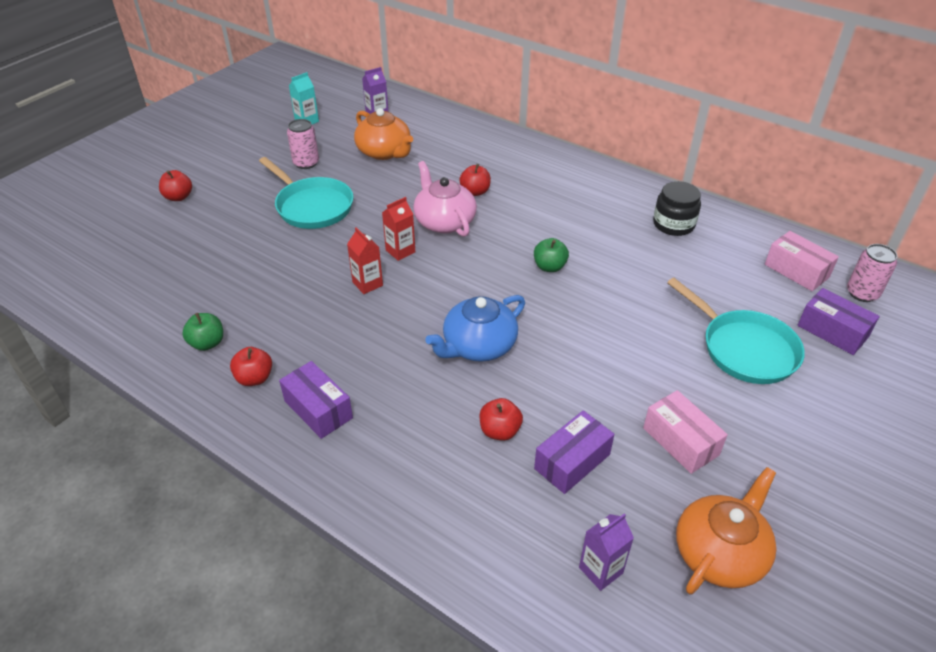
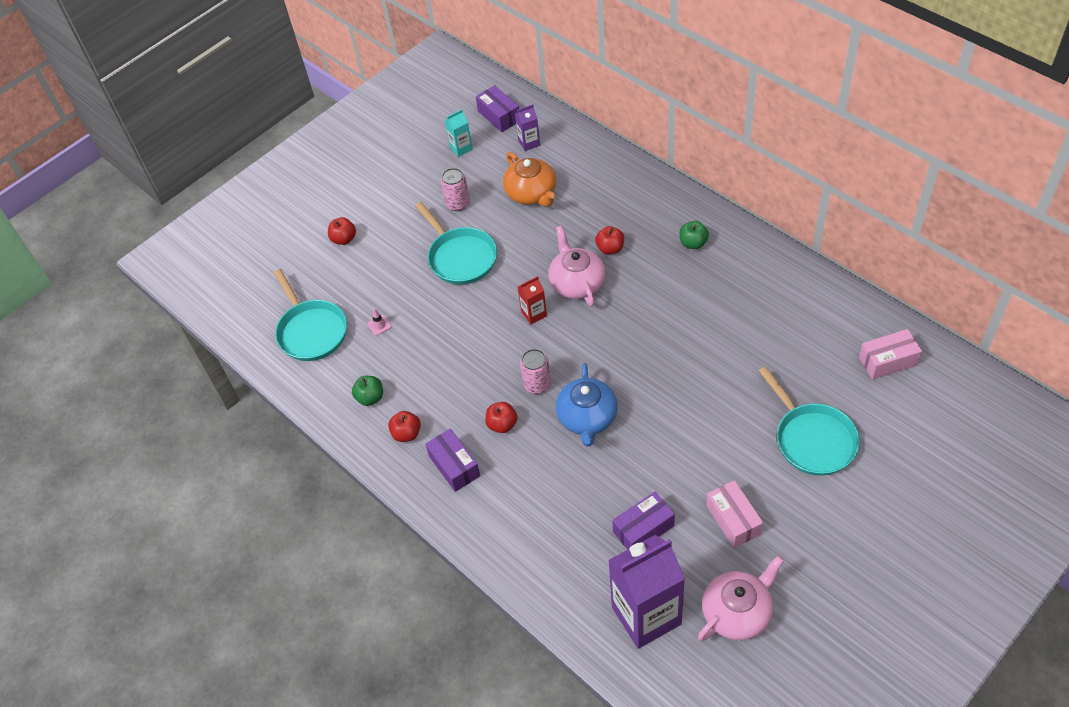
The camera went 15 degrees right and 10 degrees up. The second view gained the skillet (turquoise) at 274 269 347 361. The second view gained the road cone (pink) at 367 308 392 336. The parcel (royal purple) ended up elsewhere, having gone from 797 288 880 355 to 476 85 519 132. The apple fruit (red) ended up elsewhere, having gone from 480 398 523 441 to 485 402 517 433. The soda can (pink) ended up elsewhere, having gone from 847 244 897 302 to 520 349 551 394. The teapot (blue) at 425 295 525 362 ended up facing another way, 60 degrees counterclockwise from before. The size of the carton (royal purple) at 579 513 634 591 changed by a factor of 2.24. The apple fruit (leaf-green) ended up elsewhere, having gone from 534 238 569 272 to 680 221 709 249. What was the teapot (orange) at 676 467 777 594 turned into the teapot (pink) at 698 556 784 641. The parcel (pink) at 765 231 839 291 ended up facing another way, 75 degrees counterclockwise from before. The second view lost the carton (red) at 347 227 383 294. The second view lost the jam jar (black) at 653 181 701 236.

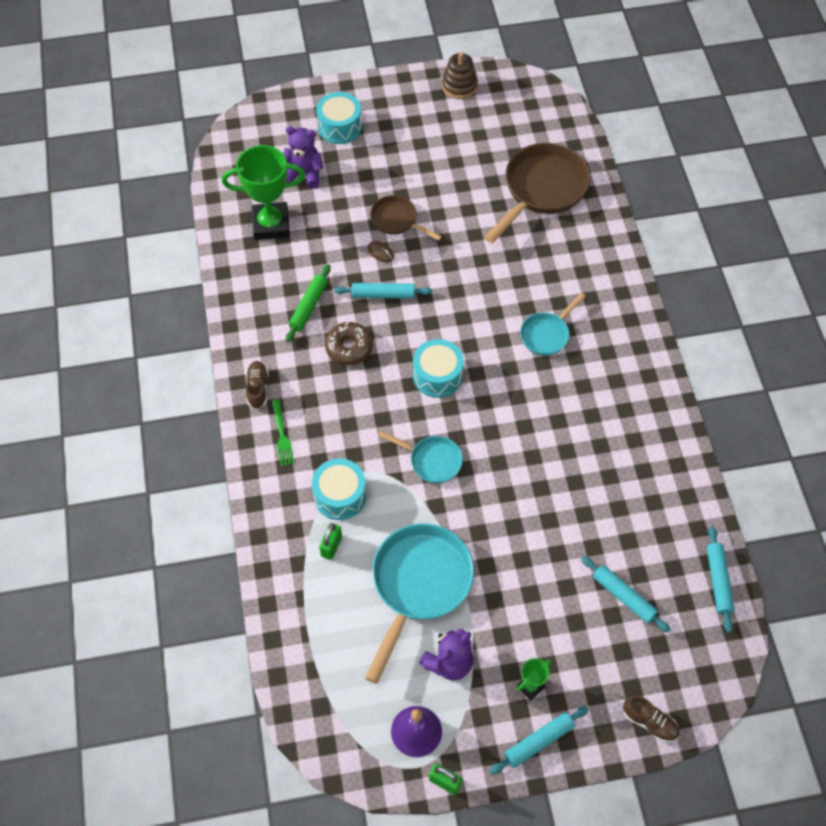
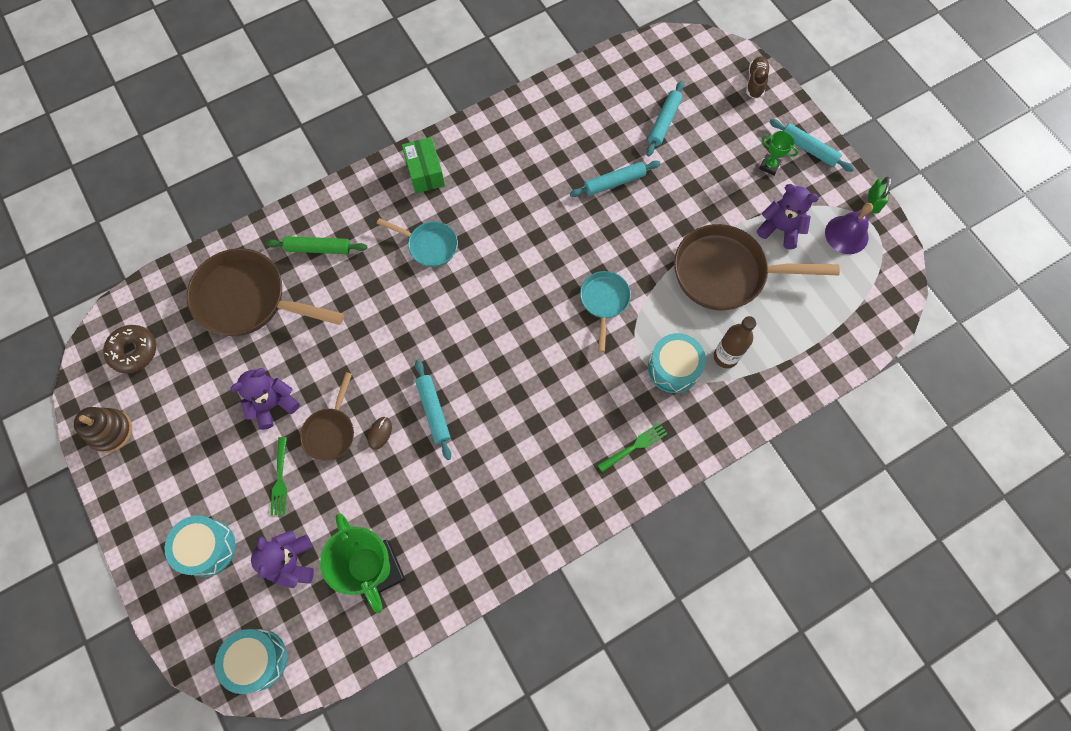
The camera went 110 degrees left and 10 degrees up. The doughnut (dark brown) ended up elsewhere, having gone from 325 322 373 365 to 103 325 156 373. The toy drum (turquoise) ended up elsewhere, having gone from 413 339 464 398 to 215 629 287 694. The second view gained the teddy bear (royal purple) at 230 368 300 430. The pastry roller (leaf-green) ended up elsewhere, having gone from 286 264 331 342 to 266 236 367 254. The second view gained the dinner fork (leaf-green) at 270 437 287 515. The second view gained the parcel (leaf-green) at 402 137 445 193. The pastry roller (turquoise) ended up elsewhere, having gone from 707 526 735 633 to 570 161 660 197. What was the skillet (turquoise) at 365 523 474 684 turned into the skillet (dark brown) at 674 224 840 310. Where the padlock (leaf-green) stood at 319 523 342 560, the bottle (dark brown) came to stand at 714 316 756 368. The second view lost the lace-up shoe (dark brown) at 246 361 269 409.

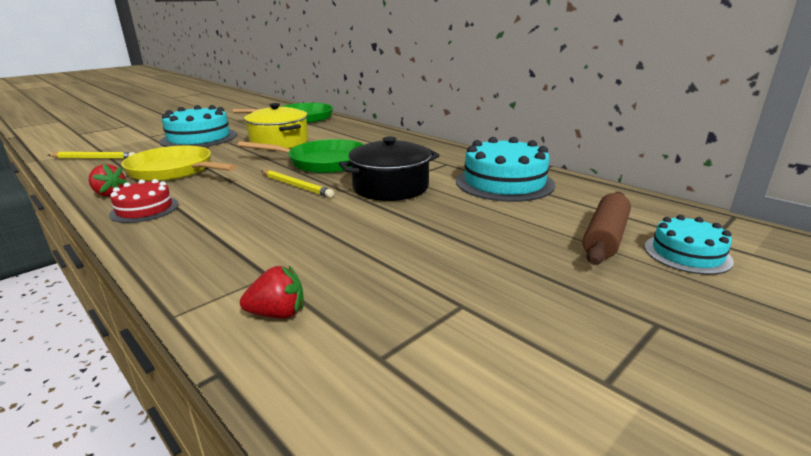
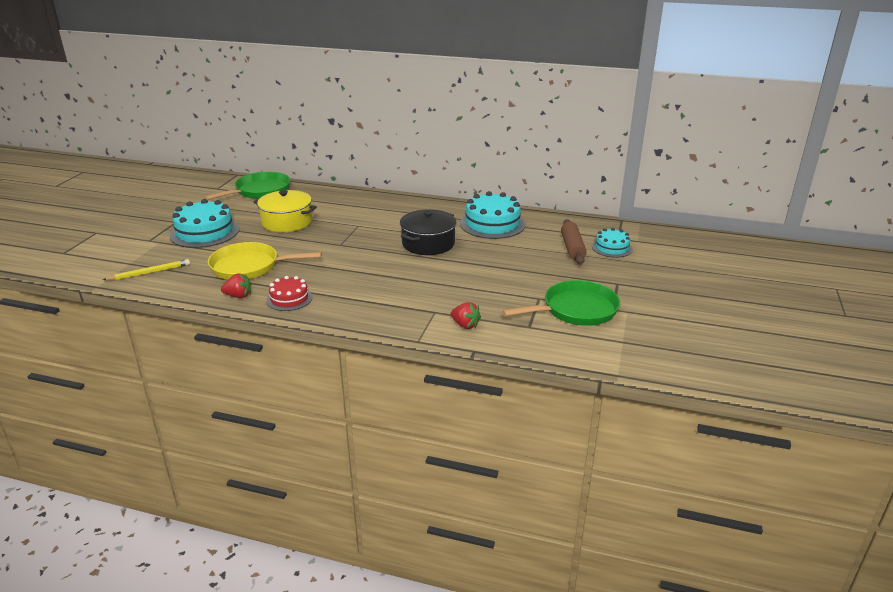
The camera went 30 degrees left and 5 degrees up. The strawberry (red) at 240 266 304 319 ended up facing another way, 75 degrees clockwise from before. The skillet (leaf-green) ended up elsewhere, having gone from 238 139 365 173 to 502 280 620 326. The second view lost the wooden pencil (yellow) at 261 170 334 198.

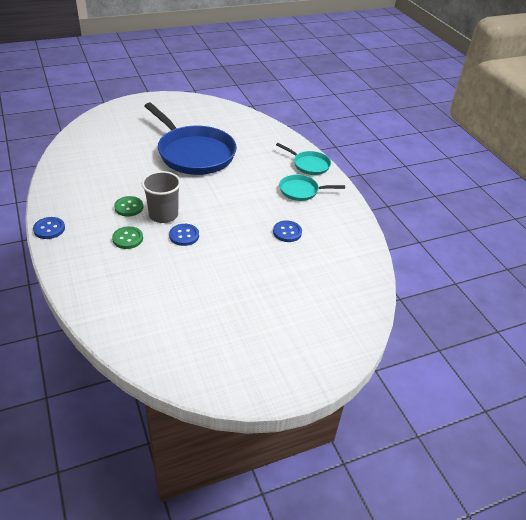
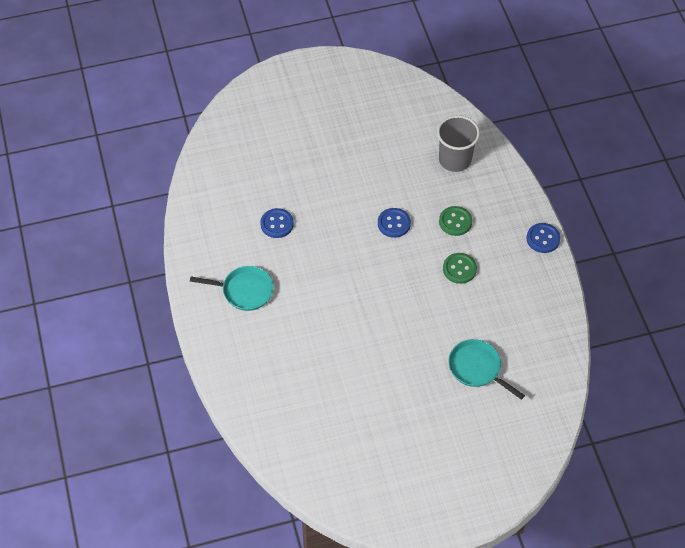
The camera went 170 degrees left and 15 degrees up. The beaker (ash-grey) ended up elsewhere, having gone from 142 171 181 223 to 437 115 480 172. The skillet (turquoise) ended up elsewhere, having gone from 276 143 331 175 to 448 339 525 400. The second view lost the skillet (blue) at 145 103 237 175.

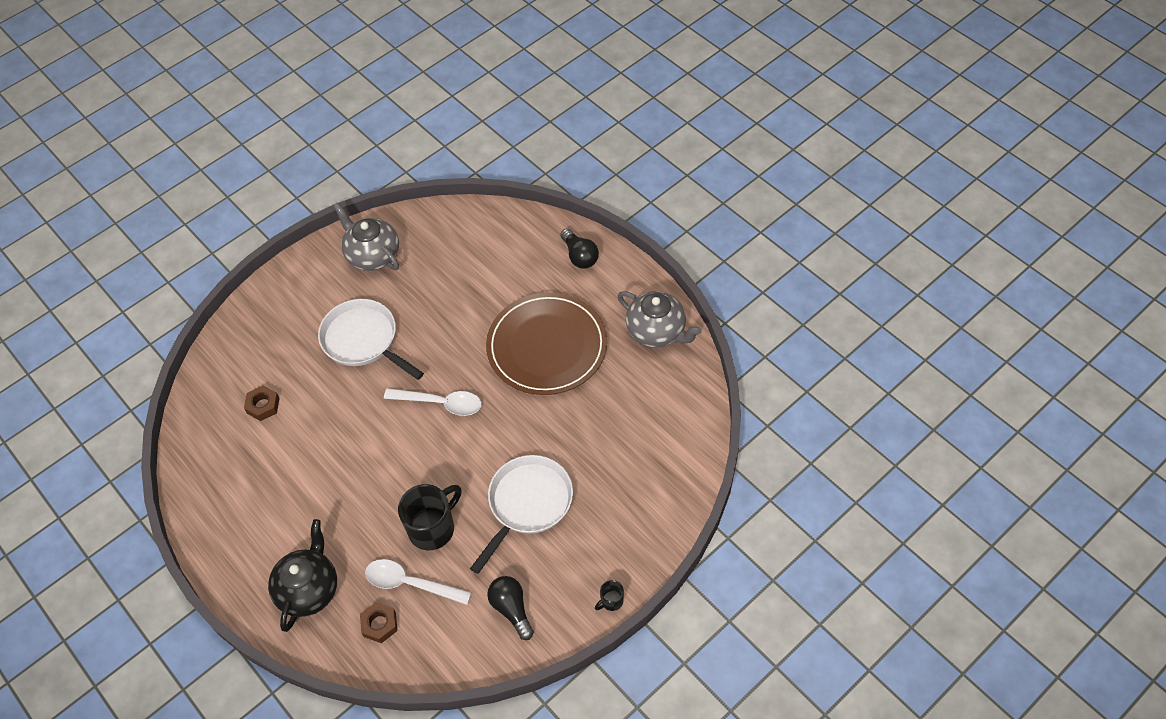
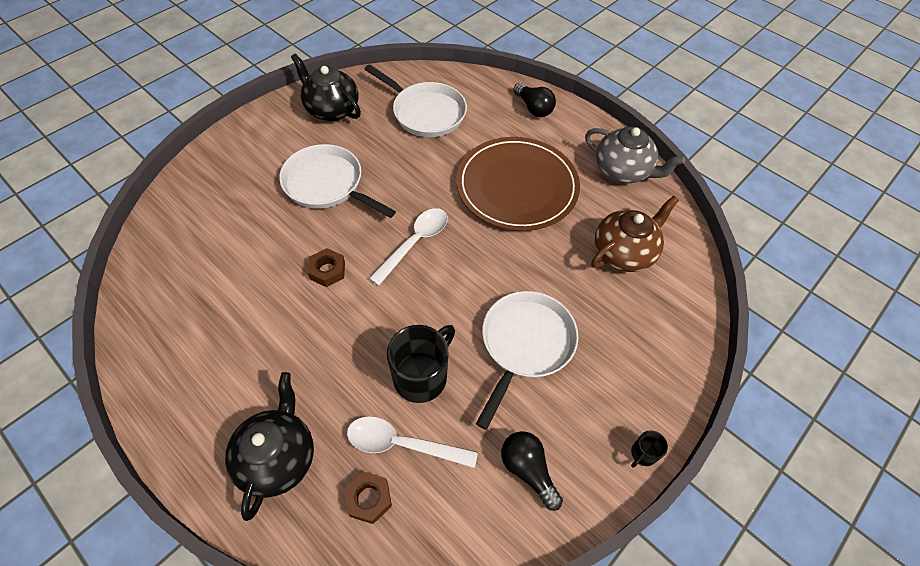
The camera went 10 degrees left and 0 degrees up. What was the teapot (ash-grey) at 333 203 399 271 turned into the teapot (black) at 291 53 361 121. The hex nut (dark brown) ended up elsewhere, having gone from 244 386 280 421 to 308 248 345 287. The second view gained the skillet (white) at 364 64 467 137. The tablespoon (white) at 384 388 482 416 ended up facing another way, 60 degrees counterclockwise from before. The second view gained the teapot (dark brown) at 591 196 679 272.

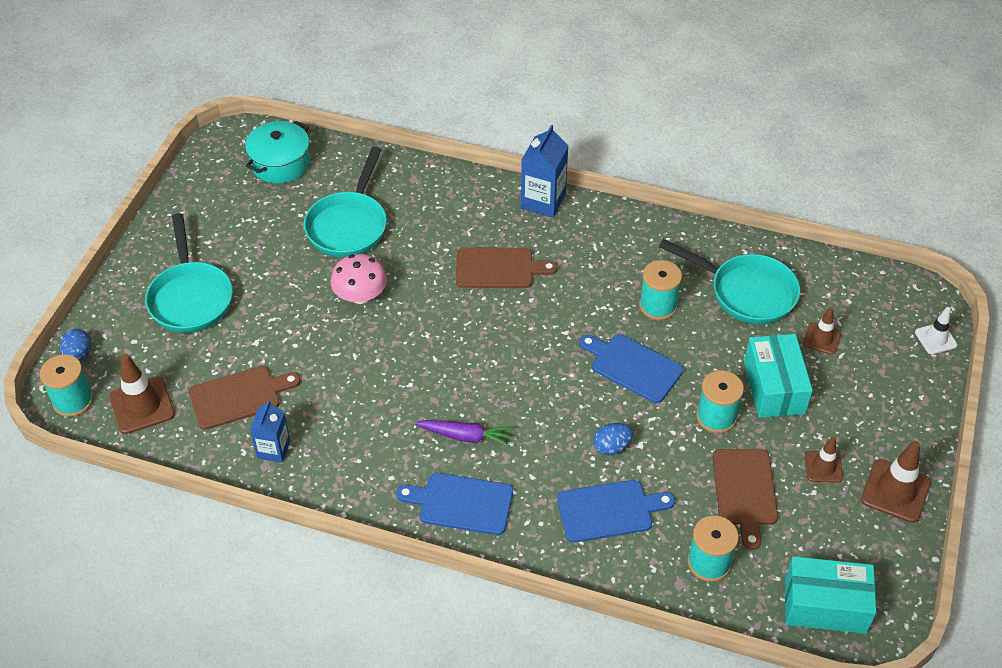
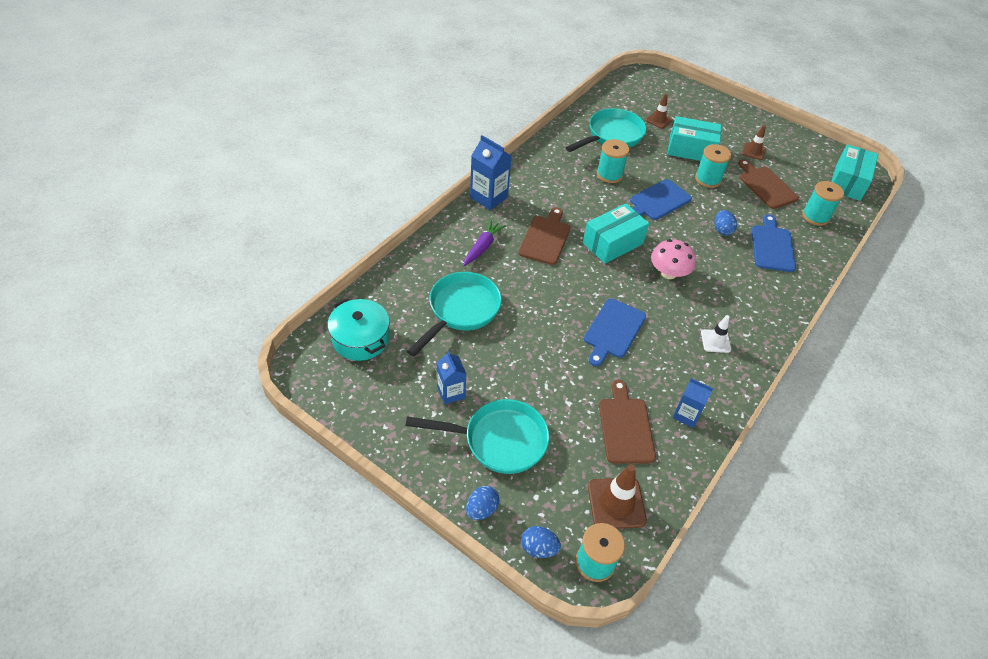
The camera went 75 degrees left and 0 degrees up. The skillet (turquoise) at 304 147 387 257 ended up facing another way, 90 degrees counterclockwise from before. The second view gained the carton (blue) at 437 351 466 404. The carrot (royal purple) ended up elsewhere, having gone from 415 420 514 447 to 463 219 506 266. The second view gained the egg (blue) at 466 486 499 520. The second view gained the parcel (turquoise) at 583 204 649 264. The cutting board (blue) ended up elsewhere, having gone from 396 473 513 535 to 584 298 646 366. The toadstool (pink) ended up elsewhere, having gone from 331 254 387 304 to 651 239 696 279. The road cone (white) ended up elsewhere, having gone from 915 307 957 354 to 701 315 731 353. The cutting board (dark brown) at 712 449 778 550 ended up facing another way, 135 degrees counterclockwise from before. The second view lost the road cone (dark brown) at 861 441 931 523.

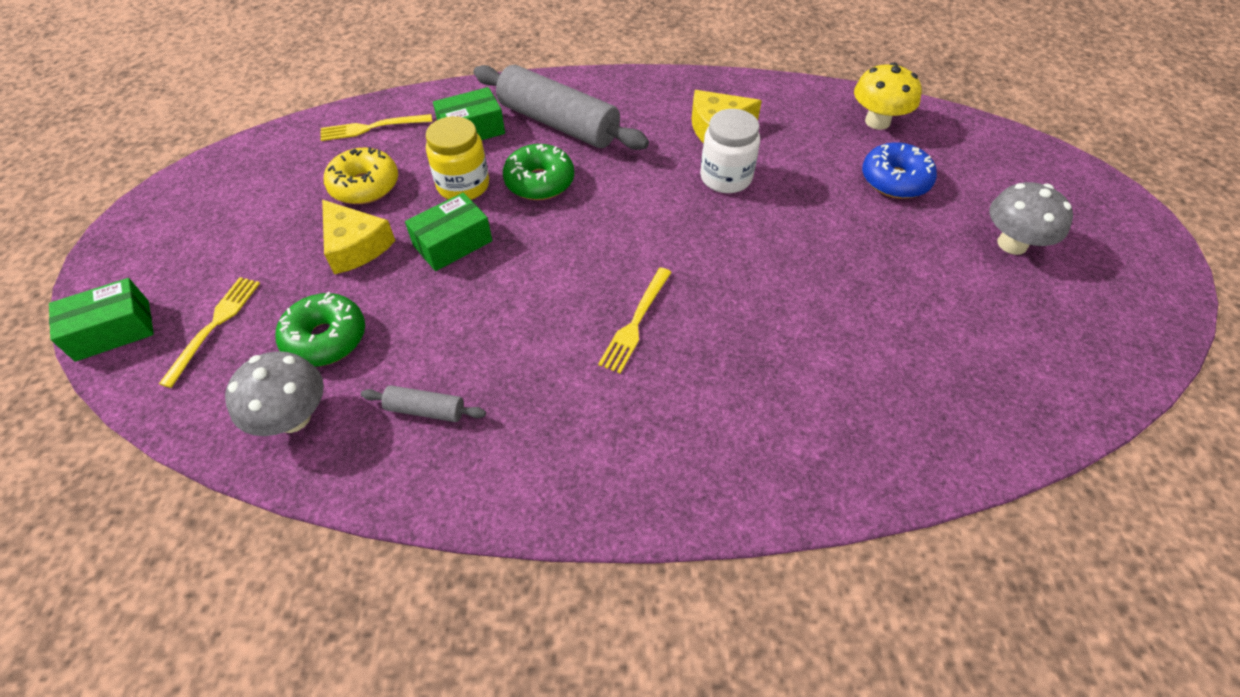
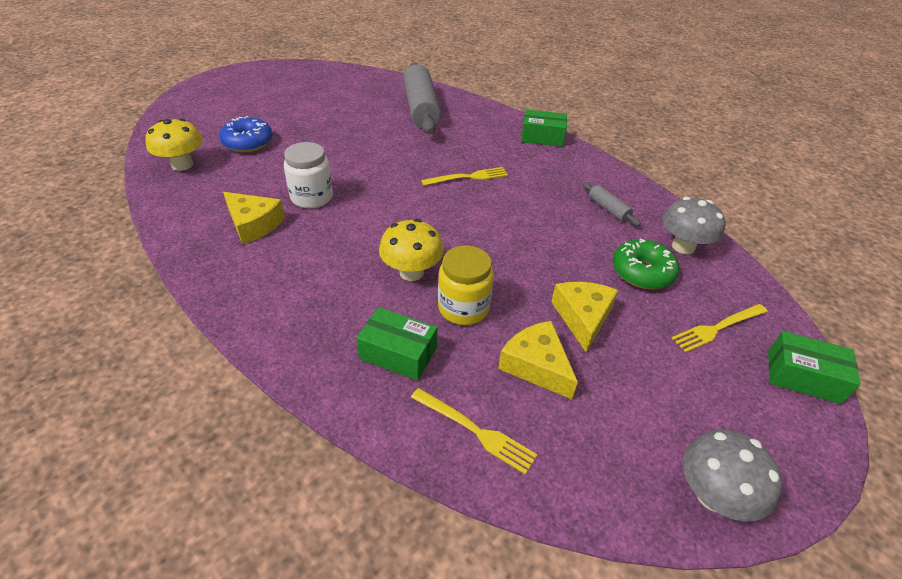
The camera went 135 degrees left and 10 degrees down. Where the doughnut (leaf-green) stood at 503 144 574 200, the toadstool (yellow) came to stand at 379 219 444 281. The pastry roller (ash-grey) ended up elsewhere, having gone from 473 65 649 150 to 403 63 441 134. Where the doughnut (yellow) stood at 324 147 398 204, the piece of cheese (yellow) came to stand at 498 321 578 399. The parcel (leaf-green) ended up elsewhere, having gone from 405 193 492 271 to 521 110 567 147. The toadstool (ash-grey) ended up elsewhere, having gone from 989 182 1073 255 to 683 430 782 521.

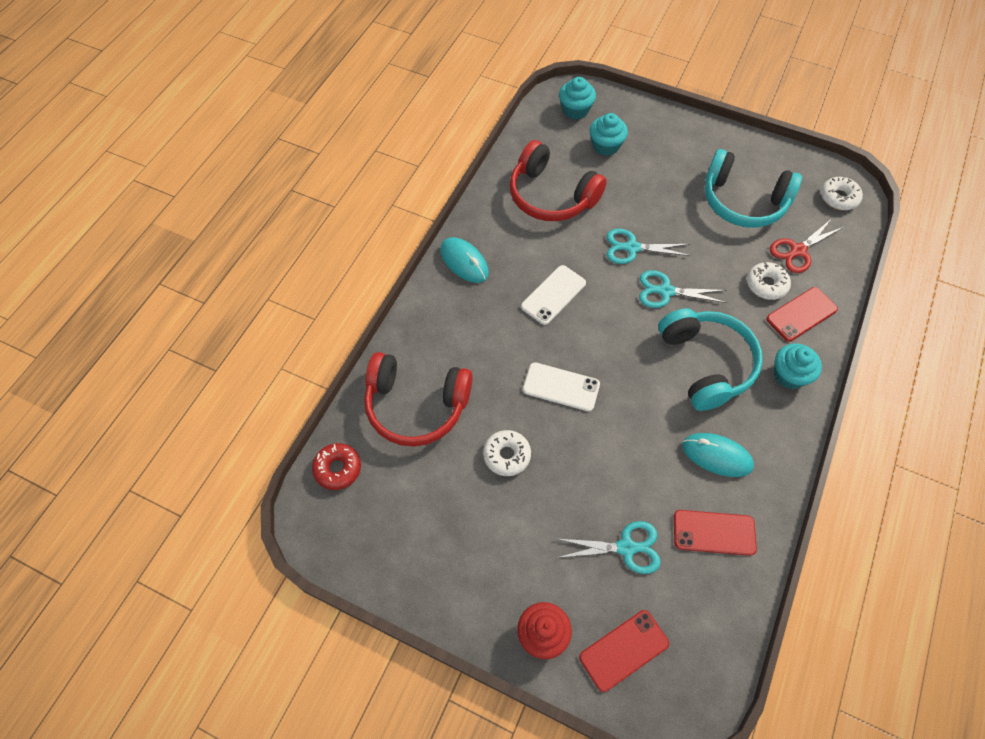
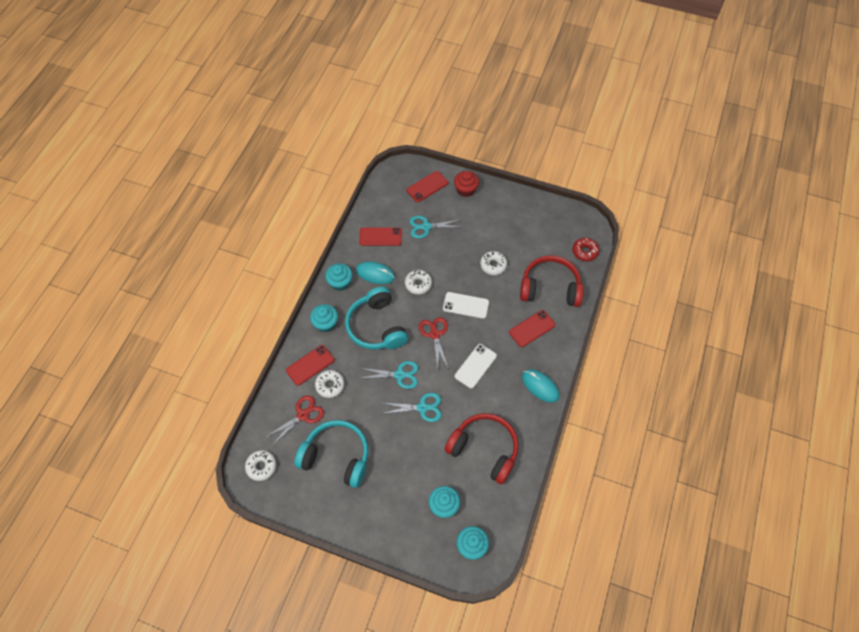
The camera went 175 degrees right and 0 degrees up. The second view gained the muffin (turquoise) at 325 263 352 291. The second view gained the doughnut (white) at 405 270 432 295. The second view gained the shears (red) at 419 317 448 368. The second view gained the smartphone (red) at 509 310 556 347.

